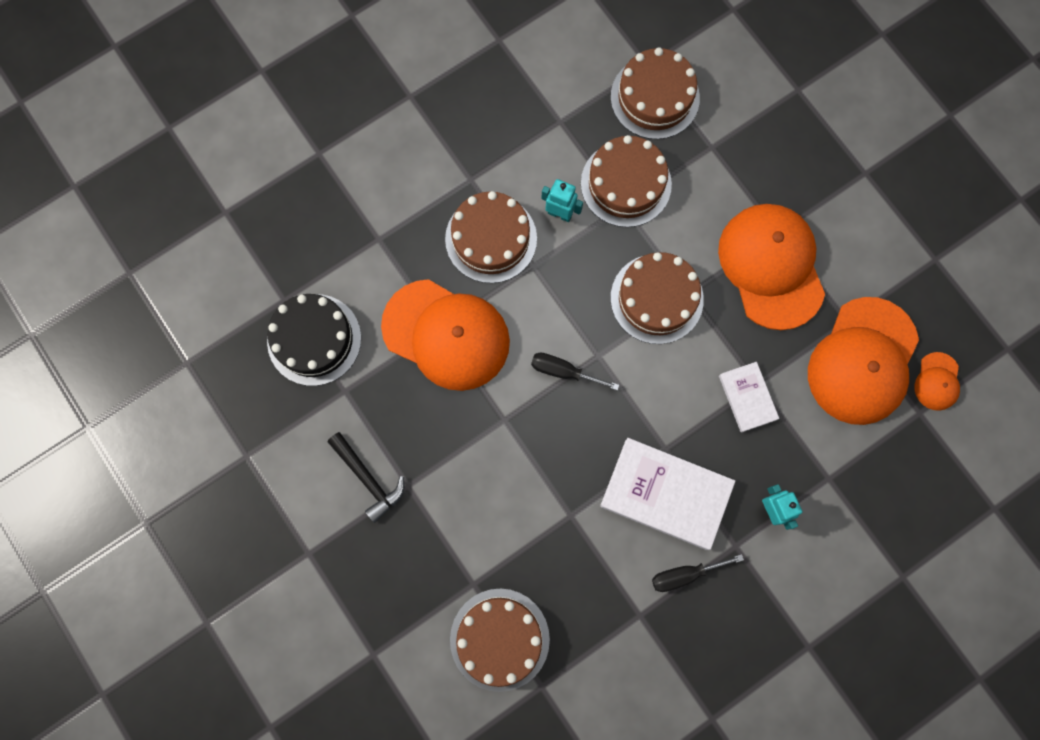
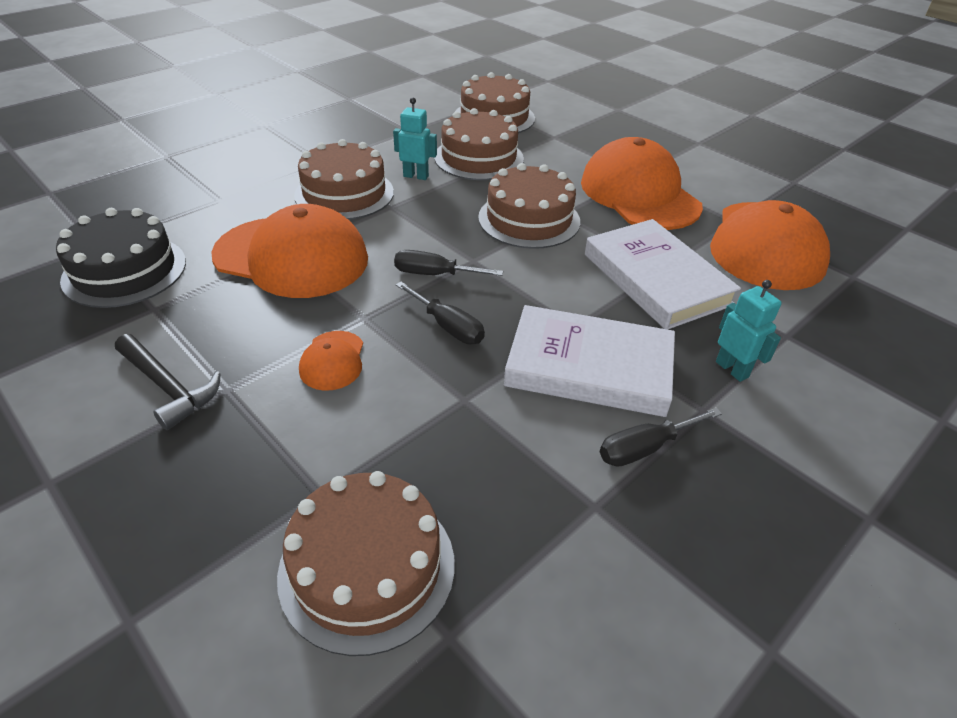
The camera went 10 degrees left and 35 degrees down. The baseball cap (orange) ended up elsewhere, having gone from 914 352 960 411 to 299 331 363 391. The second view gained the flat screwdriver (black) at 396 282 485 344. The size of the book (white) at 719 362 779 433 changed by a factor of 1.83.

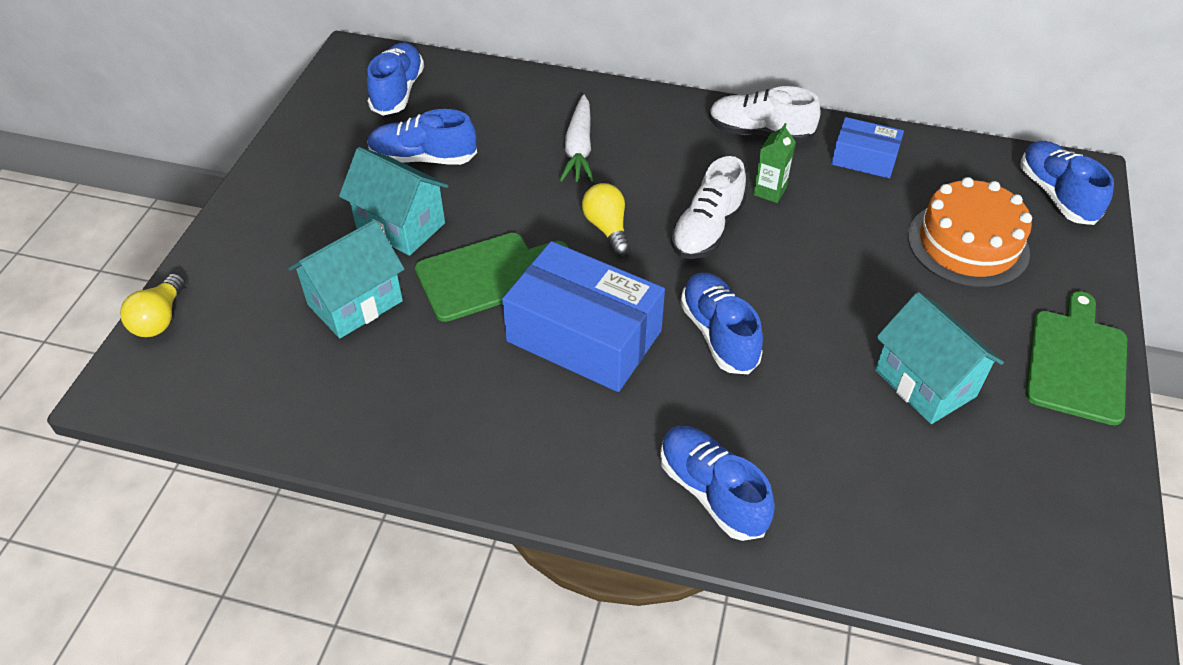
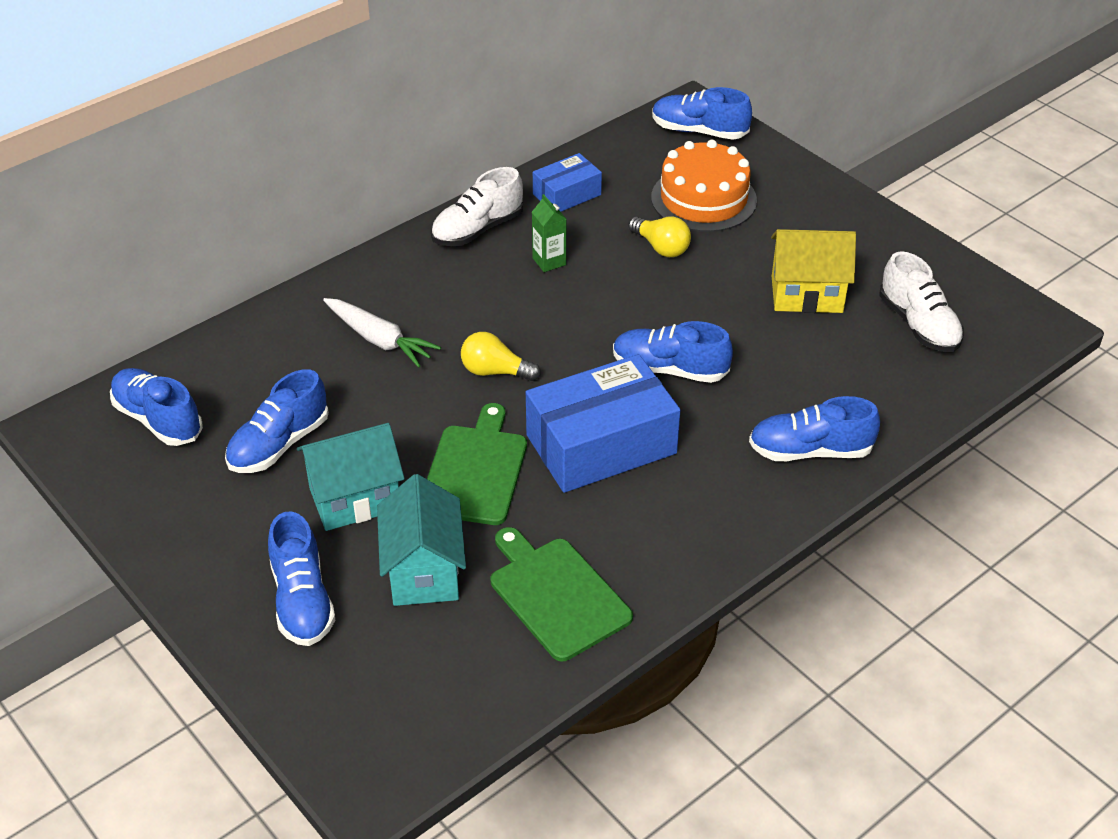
The camera went 55 degrees left and 5 degrees down. The second view gained the lace-up shoe (blue) at 268 512 335 646. The cutting board (leaf-green) ended up elsewhere, having gone from 1025 291 1127 425 to 491 527 633 661. The lightbulb (yellow) ended up elsewhere, having gone from 120 274 185 337 to 628 216 691 257. What was the cottage (turquoise) at 875 292 1004 424 turned into the cottage (yellow) at 771 229 856 313. The lace-up shoe (white) ended up elsewhere, having gone from 671 156 746 259 to 880 251 964 352.

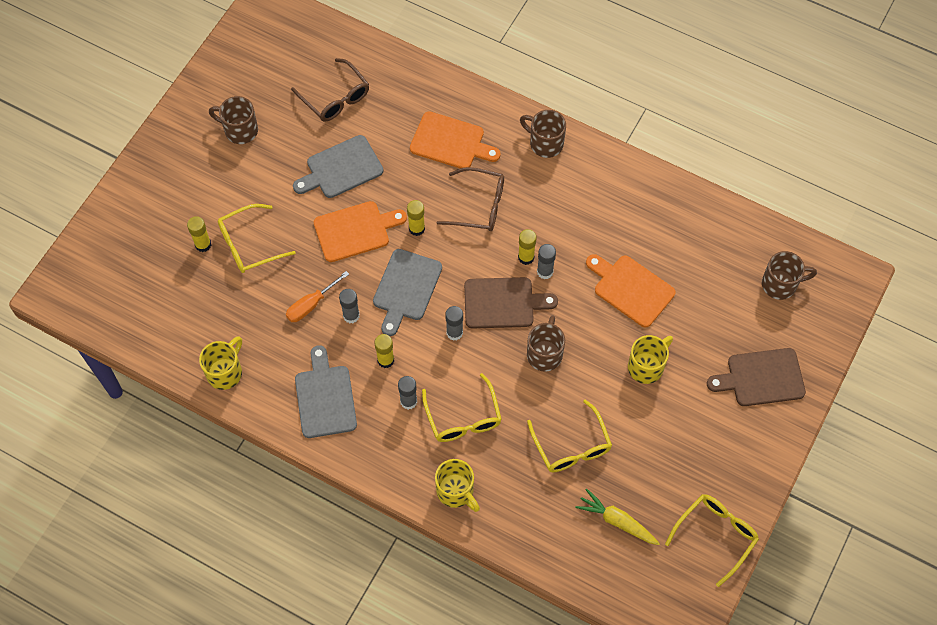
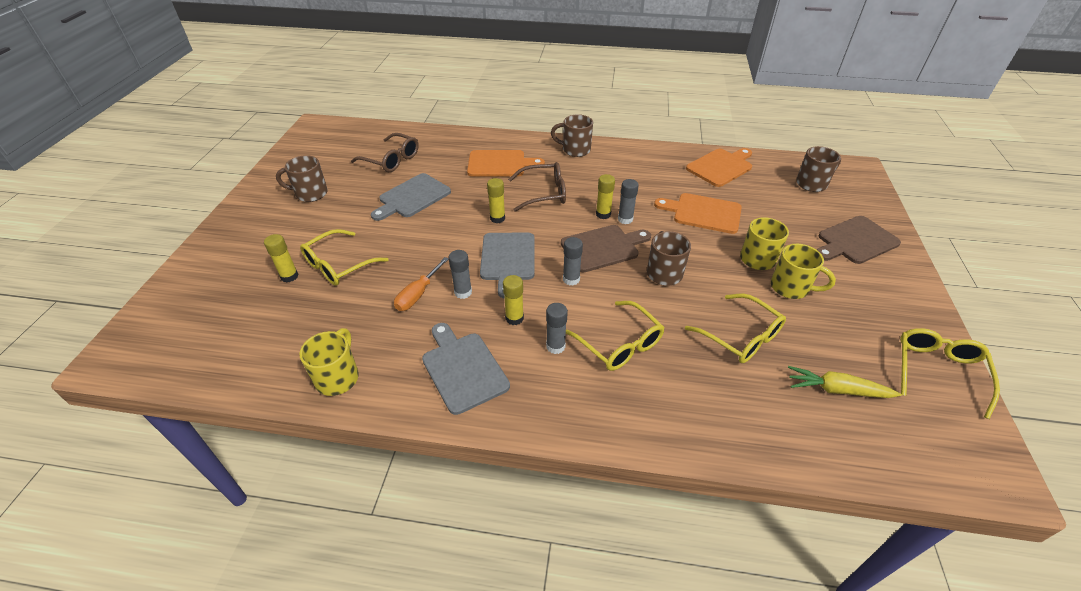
The camera went 20 degrees left and 20 degrees down. The cutting board (orange) ended up elsewhere, having gone from 314 201 407 262 to 686 148 752 187. The tea mug (yellow) ended up elsewhere, having gone from 435 459 480 512 to 771 244 836 299.

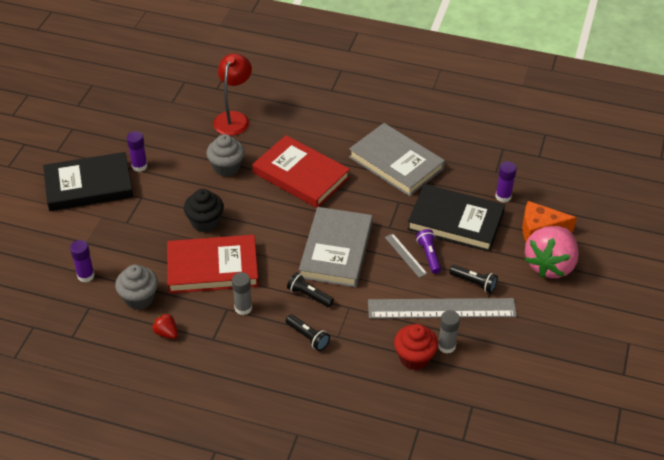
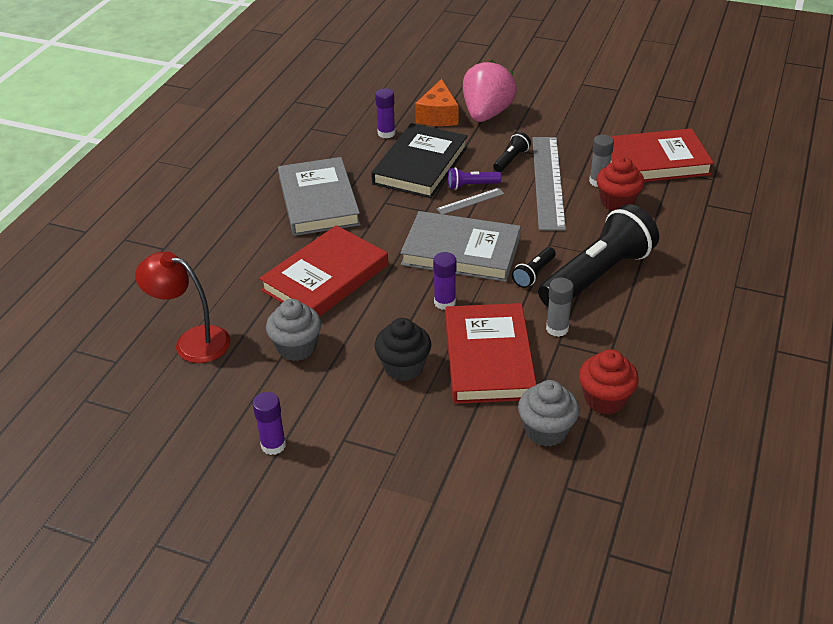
The camera went 85 degrees left and 5 degrees down. The book (ash-grey) at 349 123 445 197 ended up facing another way, 60 degrees counterclockwise from before. The glue (royal purple) ended up elsewhere, having gone from 70 240 95 282 to 433 252 457 310. The strawberry (pink) at 525 226 579 278 ended up facing another way, 105 degrees counterclockwise from before. The size of the torch (black) at 286 315 330 351 changed by a factor of 2.34. Where the strawberry (red) stood at 152 313 178 339, the muffin (red) came to stand at 579 349 639 415. The second view gained the book (red) at 611 128 714 182. The second view lost the book (black) at 43 152 133 211.

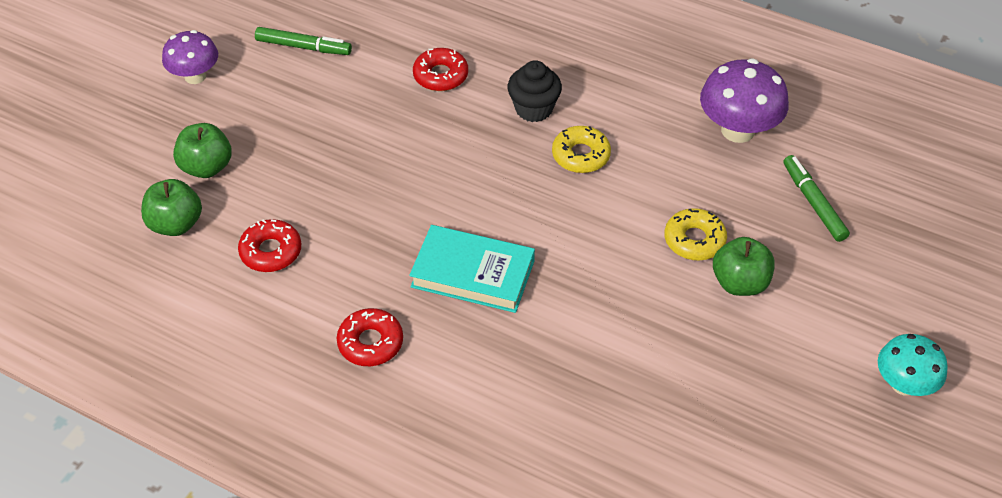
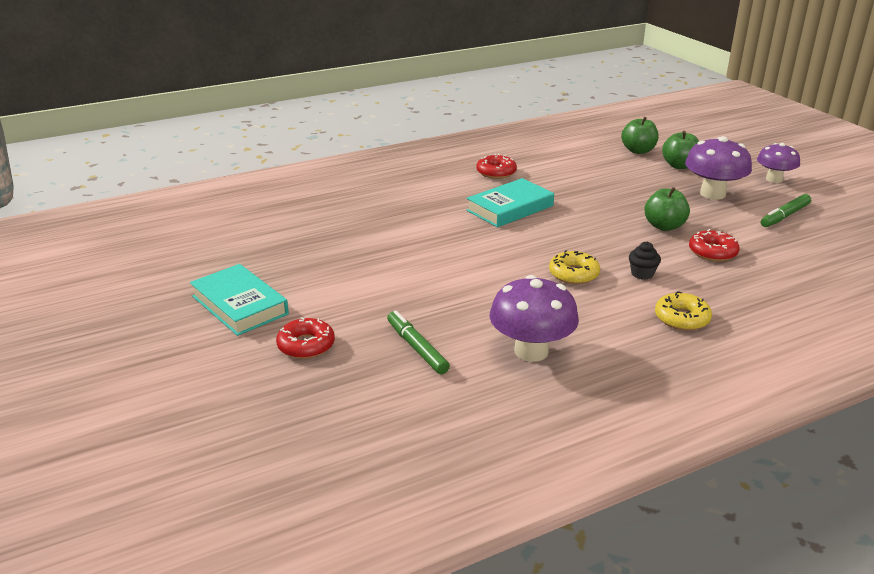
The camera went 125 degrees right and 20 degrees down. Where the toadstool (turquoise) stood at 878 334 948 396, the book (turquoise) came to stand at 190 264 289 336. The doughnut (red) ended up elsewhere, having gone from 238 219 301 272 to 276 317 335 359. The marker pen (leaf-green) at 783 155 850 242 ended up facing another way, 135 degrees counterclockwise from before. The size of the muffin (black) at 507 60 562 122 changed by a factor of 0.66. The apple fruit (leaf-green) ended up elsewhere, having gone from 713 237 775 296 to 644 187 690 231. The doughnut (yellow) ended up elsewhere, having gone from 664 208 727 261 to 655 291 712 331. The second view gained the toadstool (royal purple) at 685 136 752 200.

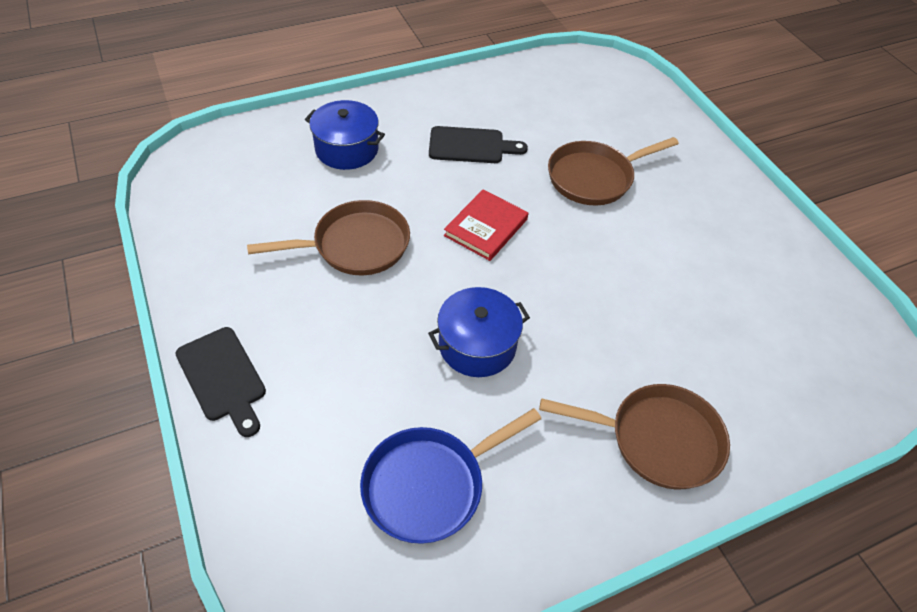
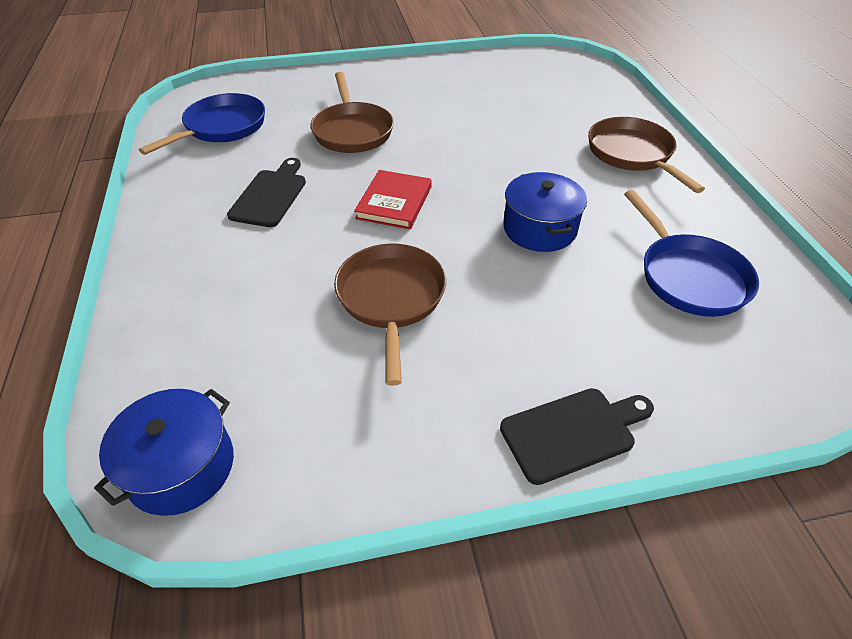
The camera went 75 degrees left and 5 degrees down. The stockpot (blue) ended up elsewhere, having gone from 305 100 385 170 to 94 389 234 516. The second view gained the skillet (blue) at 139 93 265 155. The book (red) at 444 190 528 261 ended up facing another way, 60 degrees clockwise from before. The skillet (dark brown) at 539 384 730 490 ended up facing another way, 45 degrees counterclockwise from before.

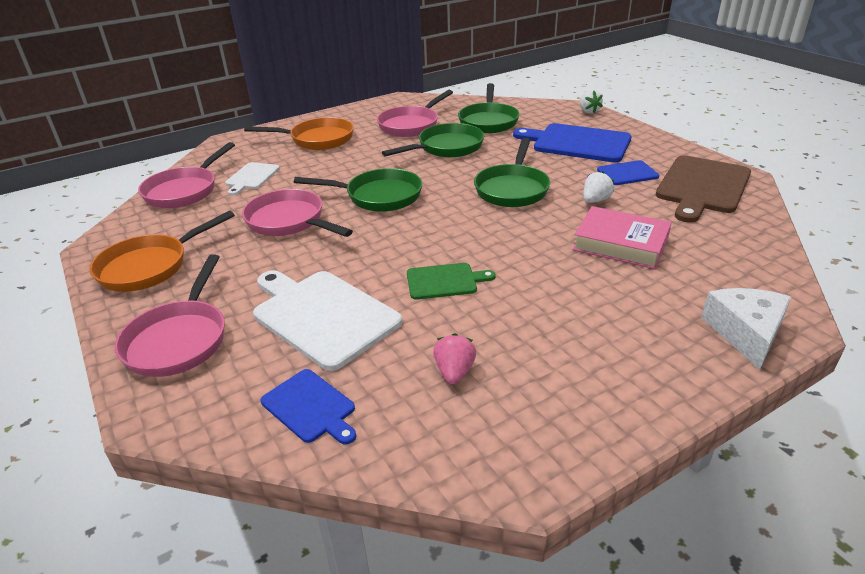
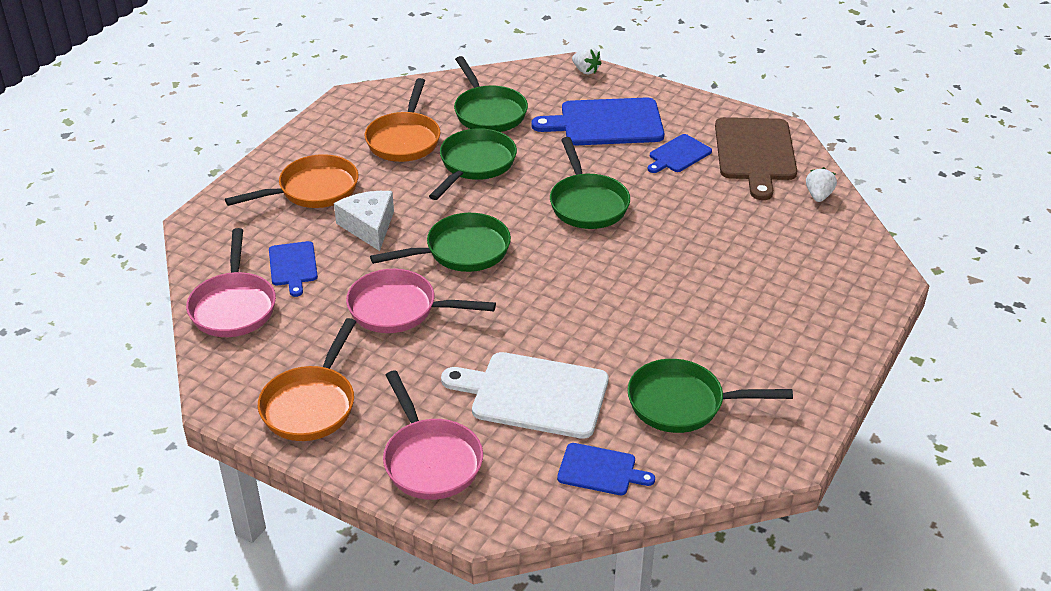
The camera went 30 degrees left and 5 degrees up. What was the cutting board (white) at 225 162 280 196 turned into the cutting board (blue) at 269 241 318 297. The piece of cheese (white) ended up elsewhere, having gone from 701 288 791 370 to 334 191 394 251. What was the skillet (pink) at 377 90 453 137 turned into the skillet (orange) at 365 78 441 162. Where the strawberry (pink) stood at 433 333 476 384, the skillet (leaf-green) came to stand at 627 359 793 433. The strawberry (white) ended up elsewhere, having gone from 583 171 614 203 to 806 167 837 202. The second view lost the cutting board (leaf-green) at 407 263 496 300. The second view lost the book (pink) at 573 206 672 269.

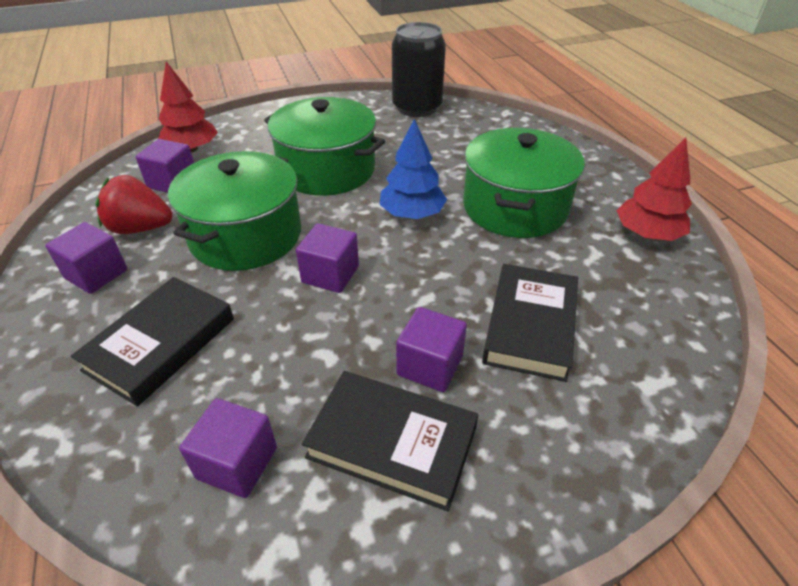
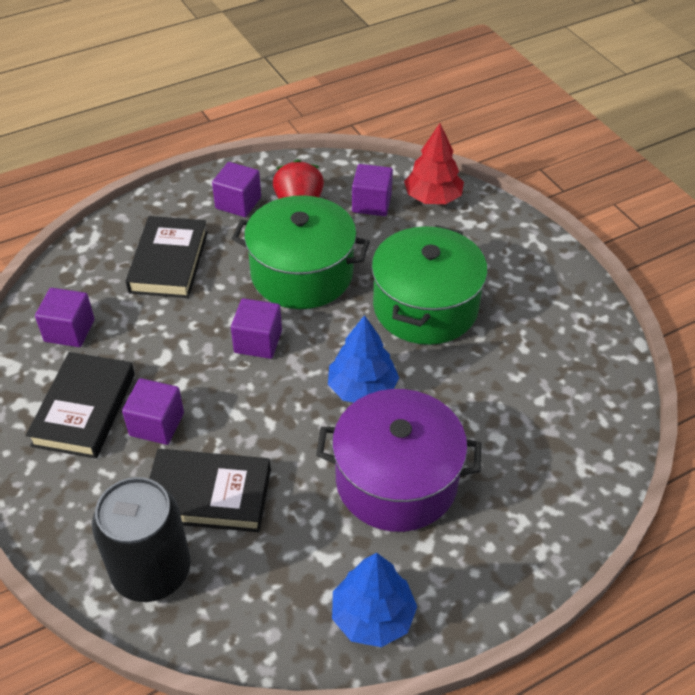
The camera went 80 degrees right and 5 degrees up. The soda can (black) ended up elsewhere, having gone from 392 22 446 117 to 92 477 191 602. The book (black) at 71 277 234 407 ended up facing another way, 75 degrees clockwise from before. What was the stockpot (leaf-green) at 463 128 585 238 turned into the stockpot (royal purple) at 316 389 481 532. What was the toy tree (red) at 617 138 692 241 turned into the toy tree (blue) at 332 553 417 647.

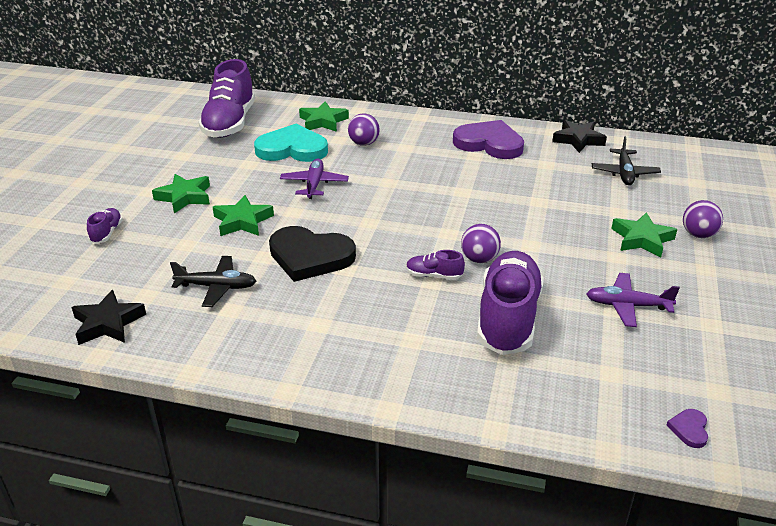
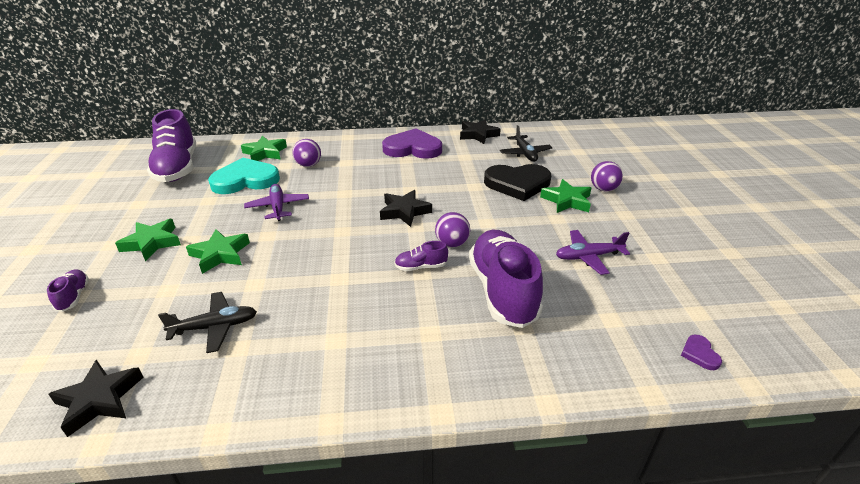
The camera went 20 degrees left and 0 degrees up. The second view gained the five-pointed star (black) at 380 190 432 227. The heart shape (black) ended up elsewhere, having gone from 269 226 356 282 to 484 164 551 201.

